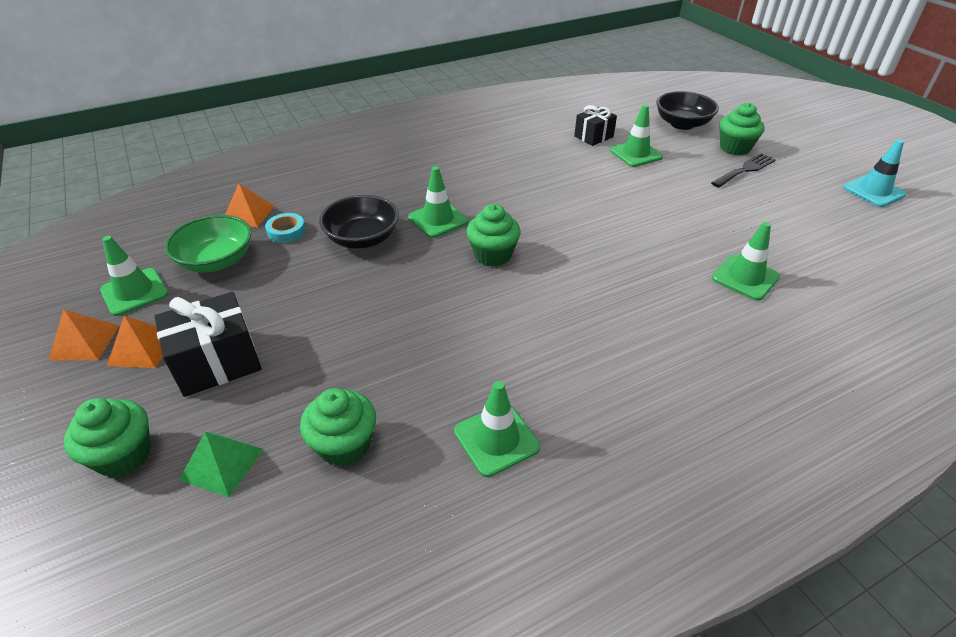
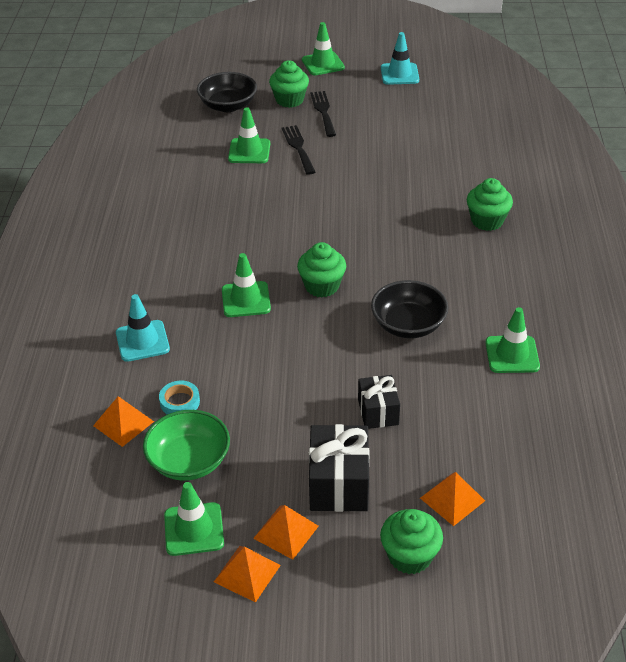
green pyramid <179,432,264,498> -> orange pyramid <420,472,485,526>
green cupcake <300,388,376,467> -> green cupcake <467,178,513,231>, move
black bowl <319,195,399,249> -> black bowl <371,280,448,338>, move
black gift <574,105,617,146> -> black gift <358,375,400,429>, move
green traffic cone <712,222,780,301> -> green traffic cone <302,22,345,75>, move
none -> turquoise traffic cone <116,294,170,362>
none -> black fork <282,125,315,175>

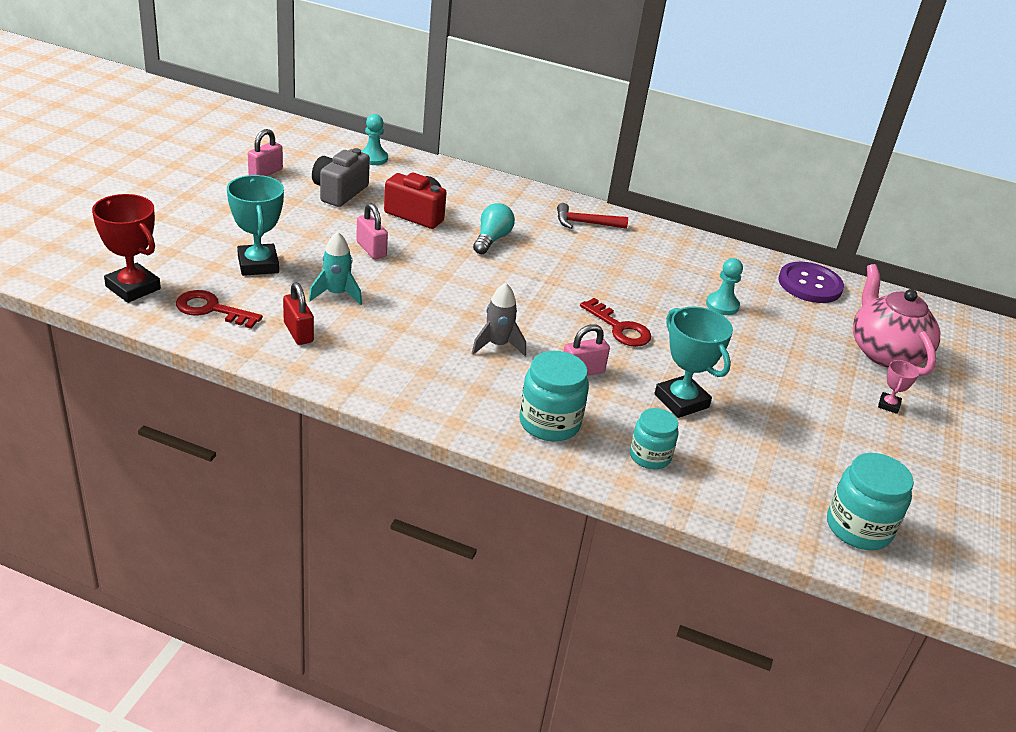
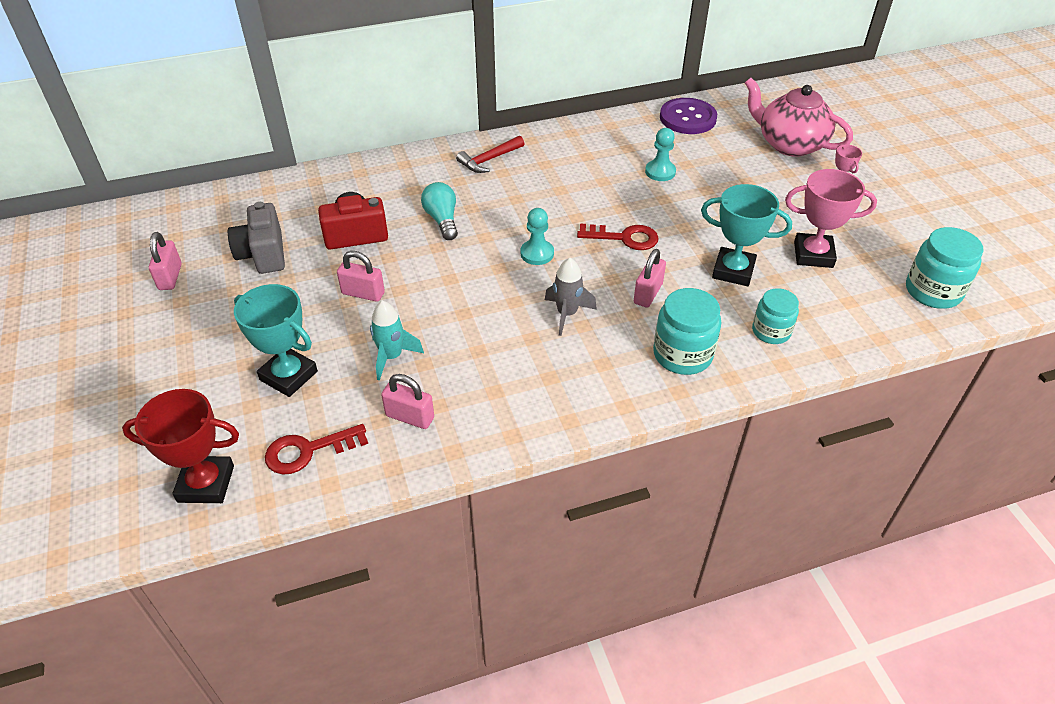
red padlock <283,282,314,345> -> pink padlock <381,374,434,429>
turquoise pawn <361,114,388,165> -> turquoise pawn <521,208,554,265>, move
none -> pink trophy <785,169,877,268>

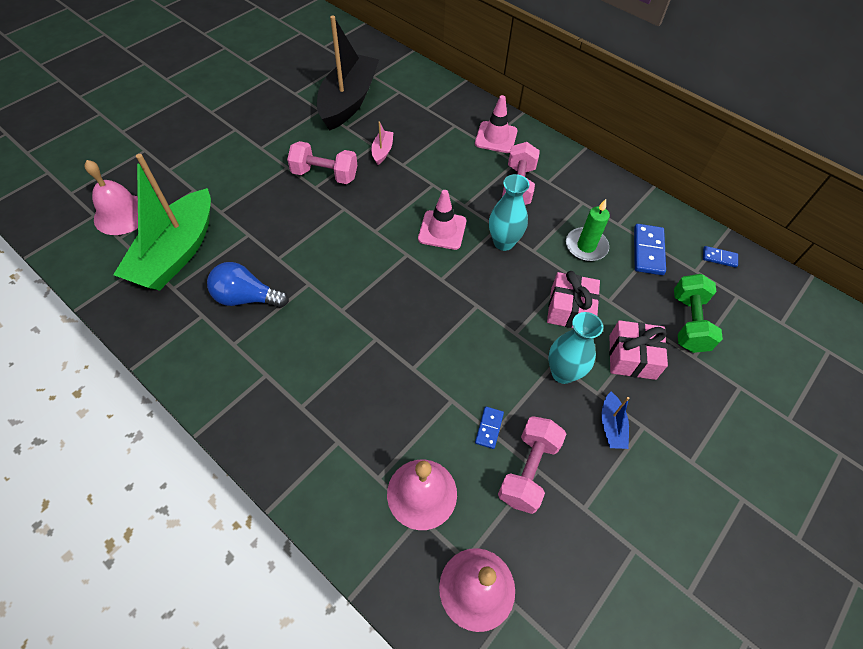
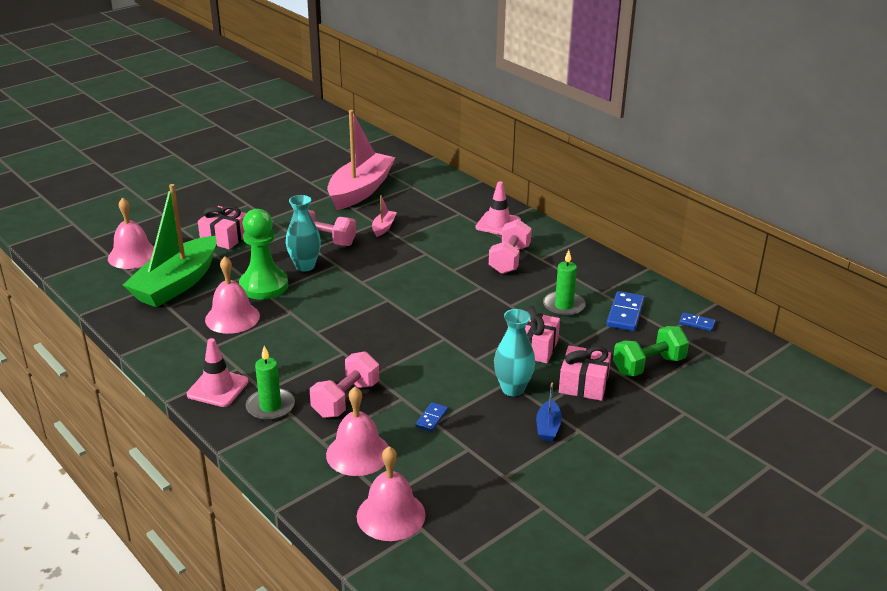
blue light bulb <207,262,289,308> -> pink bell <205,257,260,334>
black boat <317,15,379,131> -> pink boat <327,110,396,210>
pink traffic cone <418,190,466,250> -> pink traffic cone <187,338,248,407>, move
turquoise vase <489,174,529,251> -> turquoise vase <286,195,321,272>, move
pink dumbbell <498,416,566,514> -> pink dumbbell <310,352,379,418>, move
green dumbbell <674,274,723,353> -> green dumbbell <613,326,689,376>, 45 degrees clockwise
none -> pink gift <198,206,246,250>
none -> green pawn <239,209,288,299>
none -> green candle <246,346,295,421>

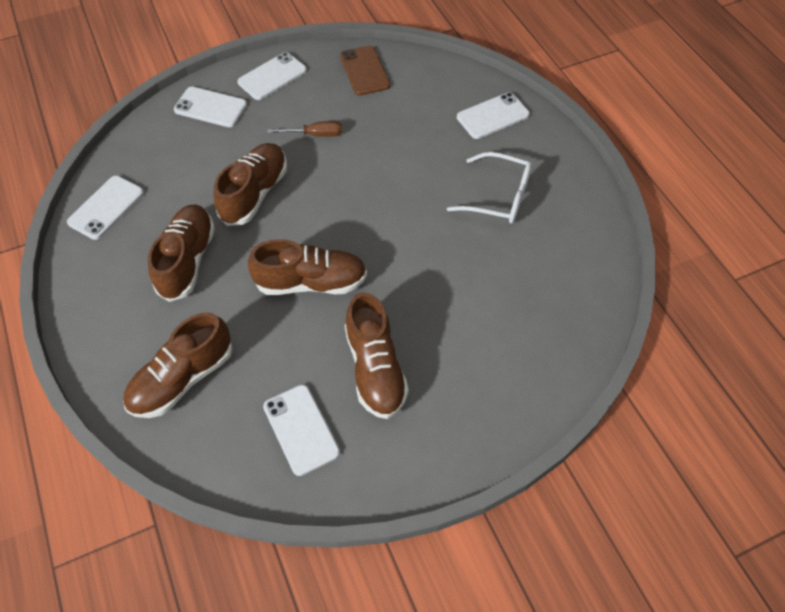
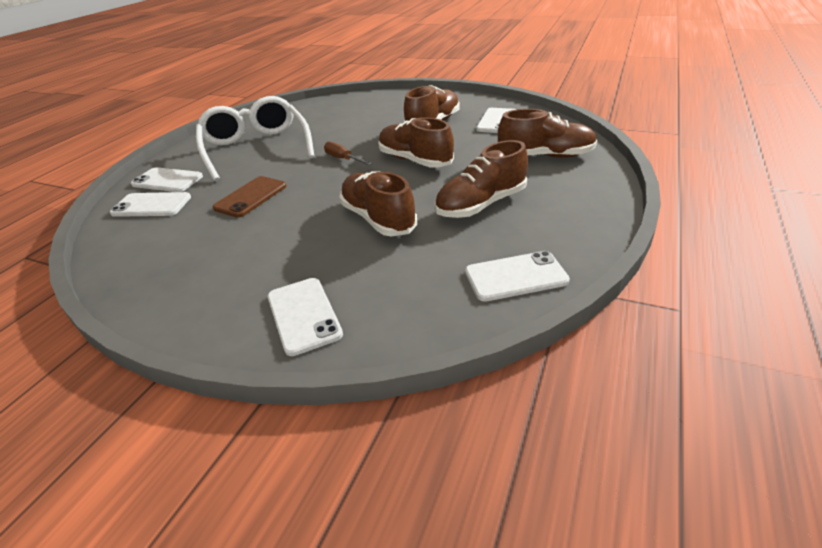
brown shoe <213,143,287,226> -> brown shoe <339,172,417,236>, 75 degrees clockwise
white phone <237,52,307,100> -> white phone <110,192,191,217>, move
brown screwdriver <267,121,342,137> -> brown screwdriver <324,142,372,165>, move
brown phone <340,46,390,96> -> brown phone <213,176,286,218>, move
white glasses <447,152,532,223> -> white glasses <196,96,315,181>, x1.62

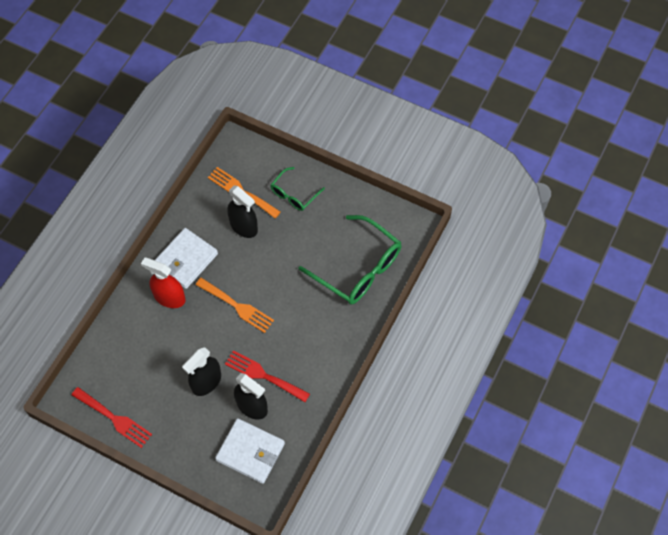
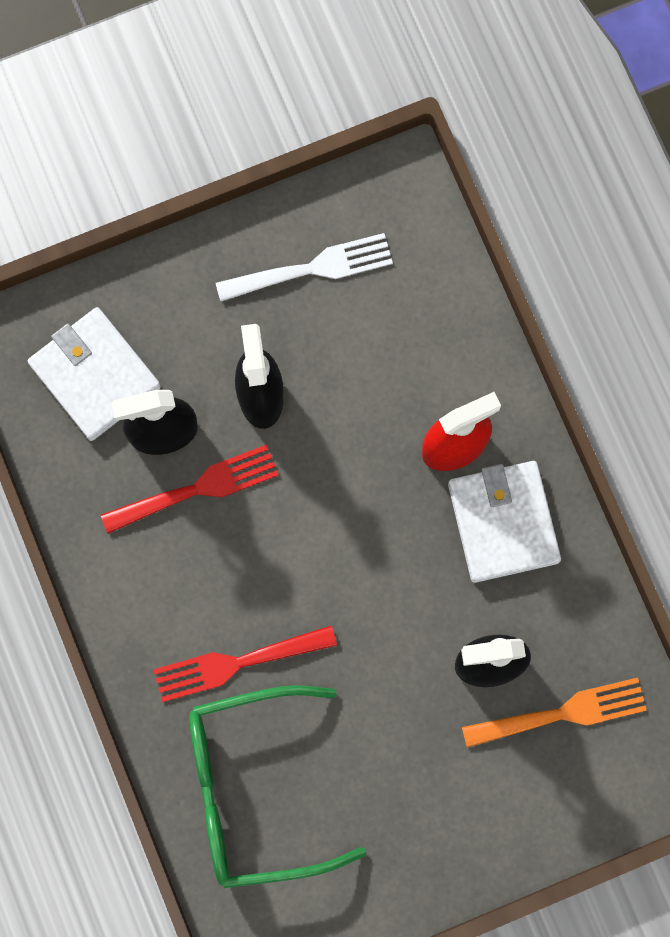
red fork <72,387,152,448> -> red fork <153,626,337,702>, move
orange fork <195,278,274,333> -> none
white wallet <215,418,285,484> -> white wallet <28,307,161,441>, 75 degrees clockwise
green glasses <271,167,325,211> -> none
none -> white fork <216,233,393,301>

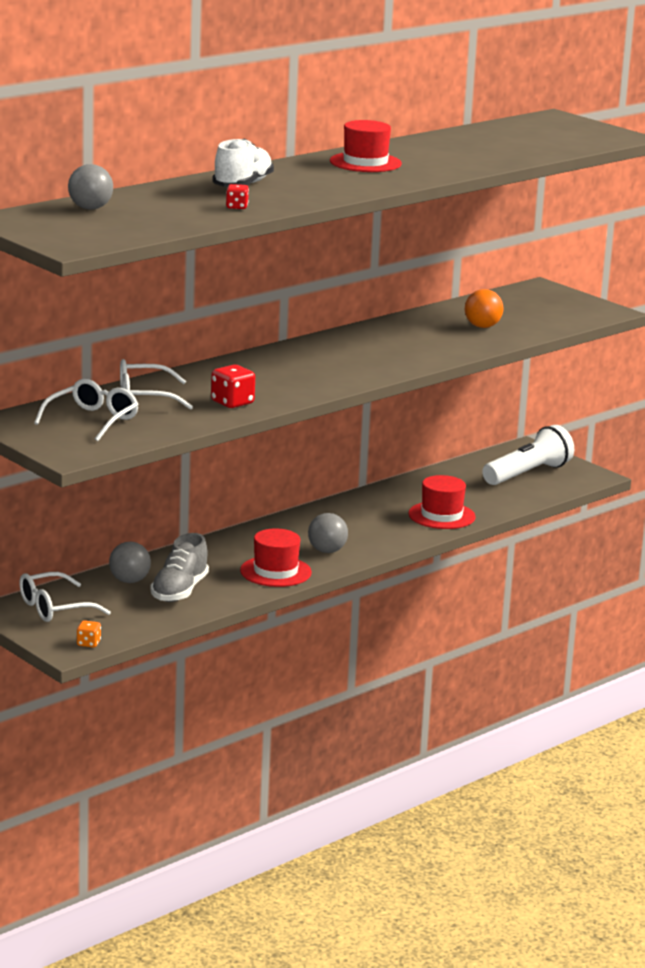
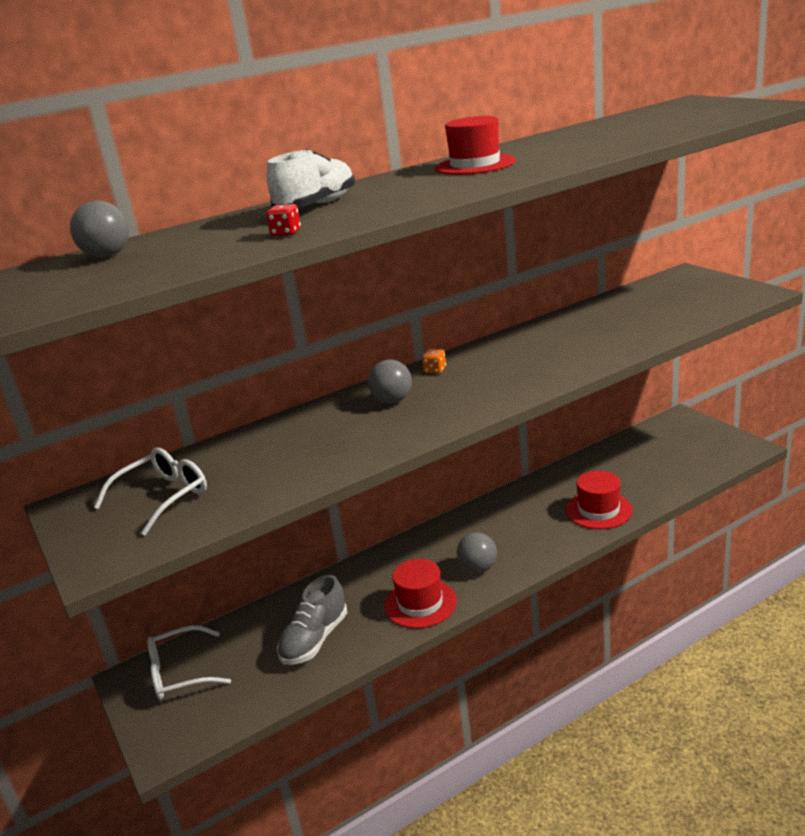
orange dice <77,620,101,648> -> orange dice <422,349,446,374>, move
grey ball <109,541,151,583> -> grey ball <368,359,412,404>, move
white glasses <120,359,193,410> -> none
red dice <211,365,255,408> -> none
orange ball <465,289,503,328> -> none
white flashlight <482,425,574,485> -> none

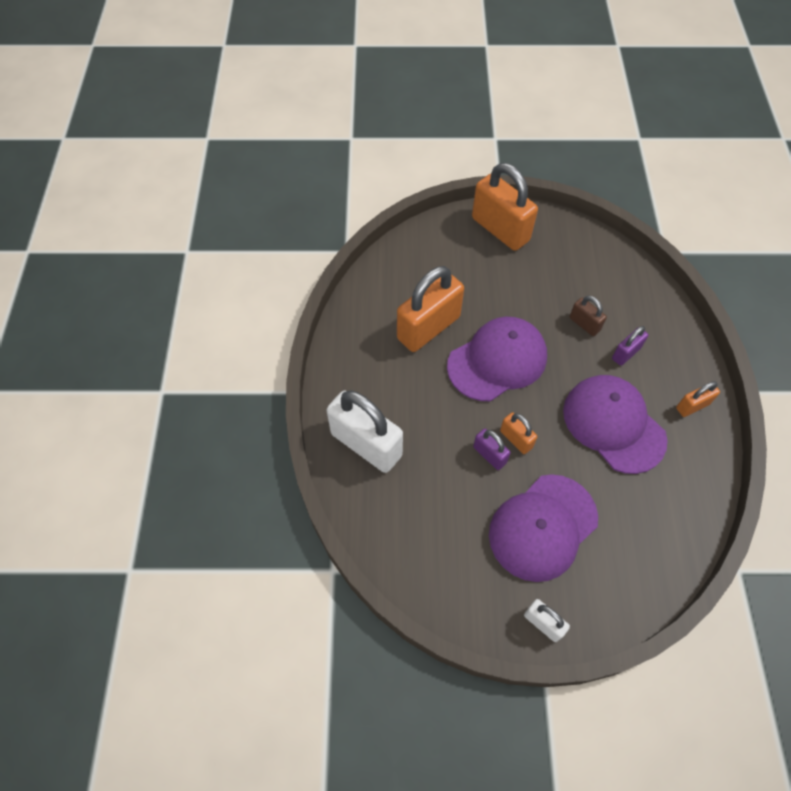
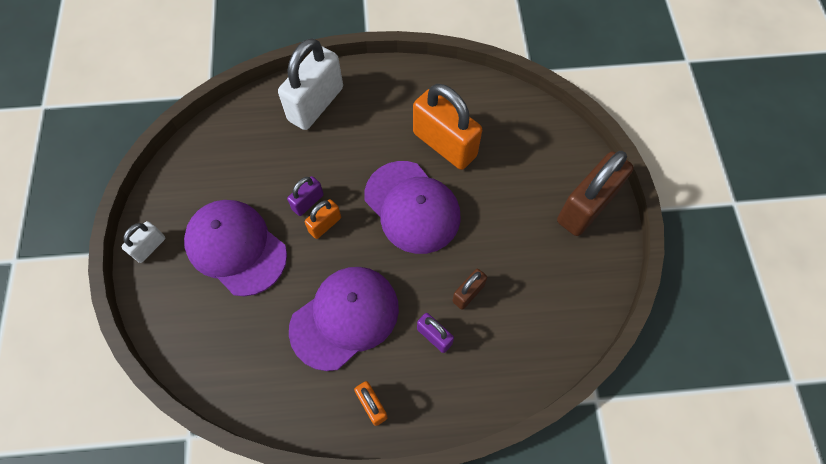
orange padlock <472,163,538,251> -> brown padlock <557,151,634,236>

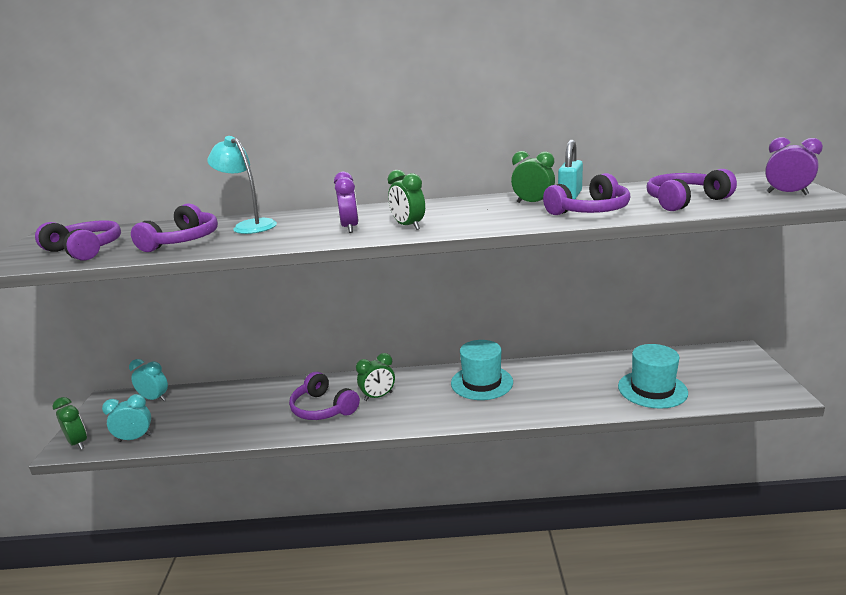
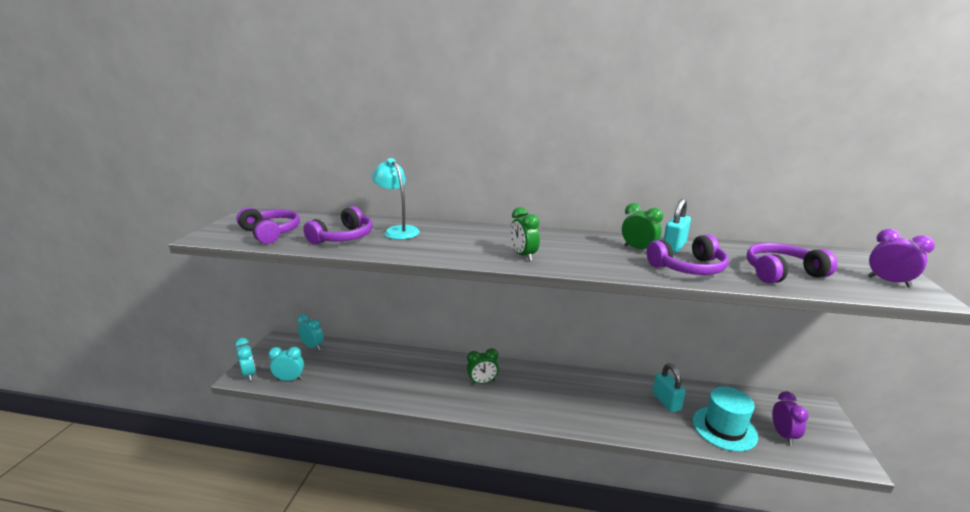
green clock <52,397,87,449> -> turquoise clock <235,338,256,381>
purple headphones <289,372,360,420> -> none
purple clock <334,171,359,233> -> purple clock <772,391,809,445>, move
turquoise hat <451,340,513,400> -> none
none -> turquoise padlock <653,364,686,412>

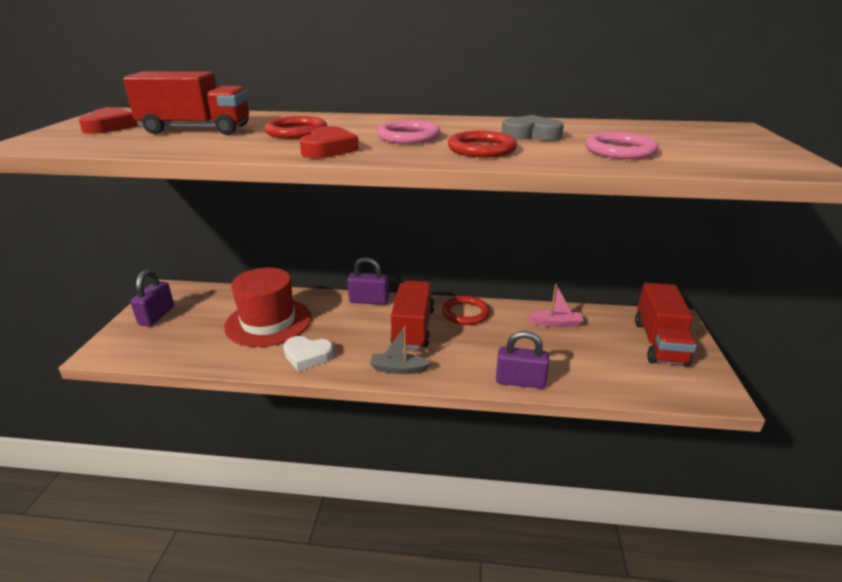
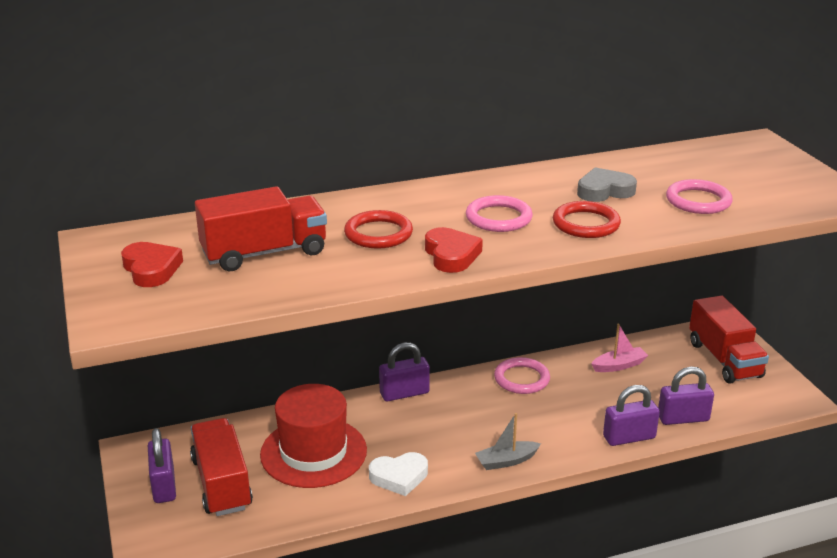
red truck <390,281,435,349> -> red truck <190,418,253,516>, move
red ring <442,296,490,325> -> pink ring <494,357,550,394>
none -> purple padlock <658,367,714,425>

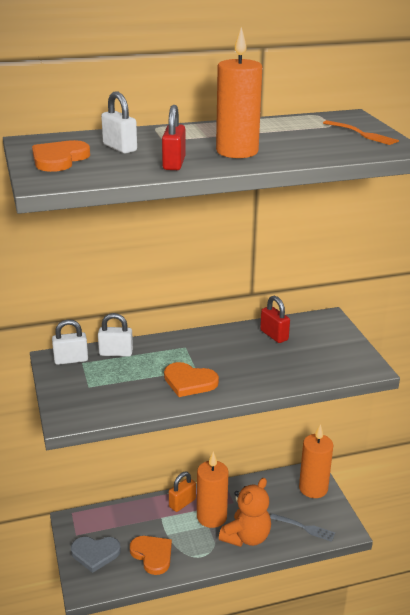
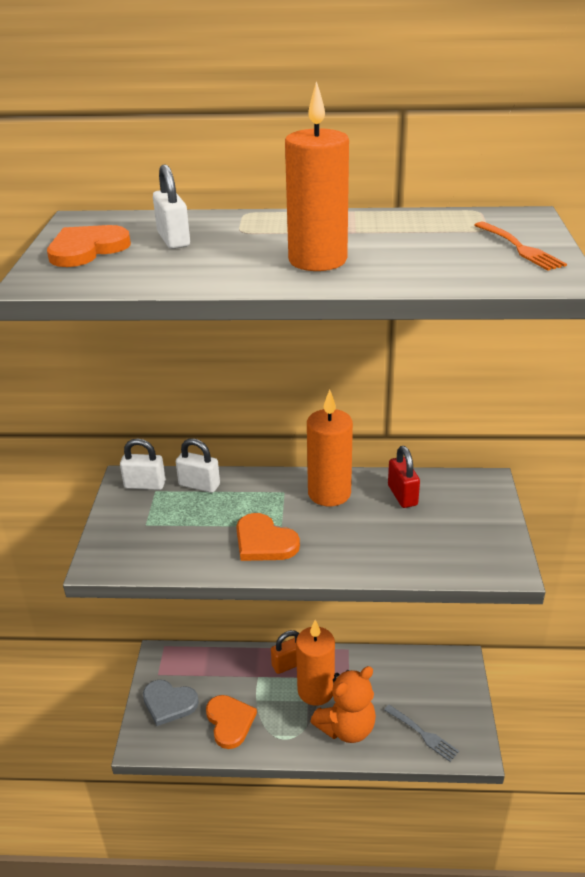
red padlock <162,105,185,170> -> none
orange candle <299,424,333,498> -> orange candle <307,389,353,506>, move

